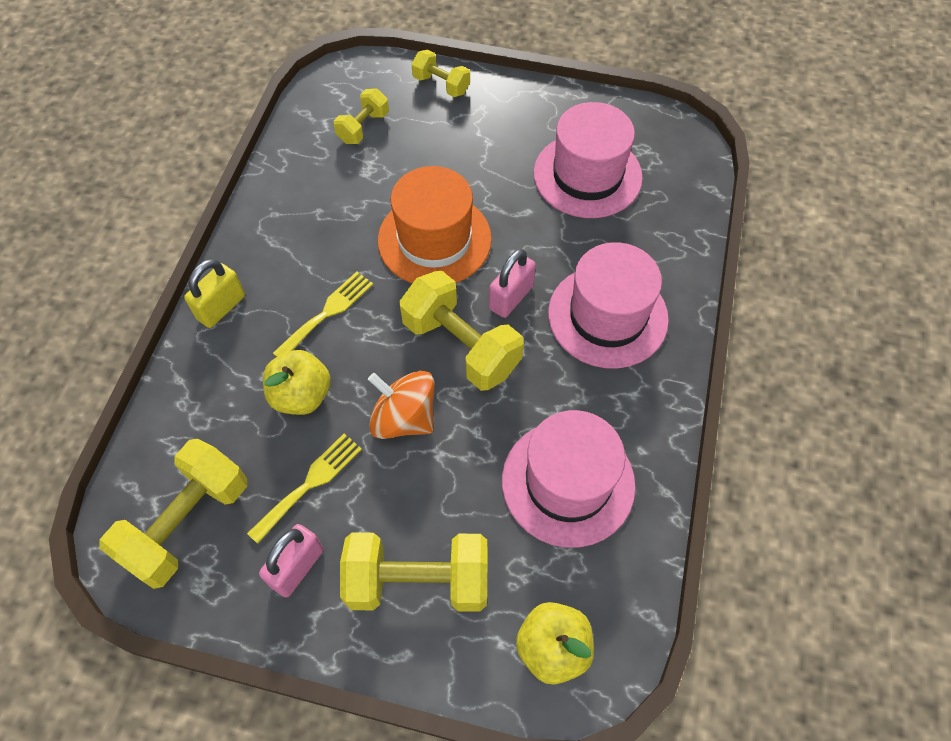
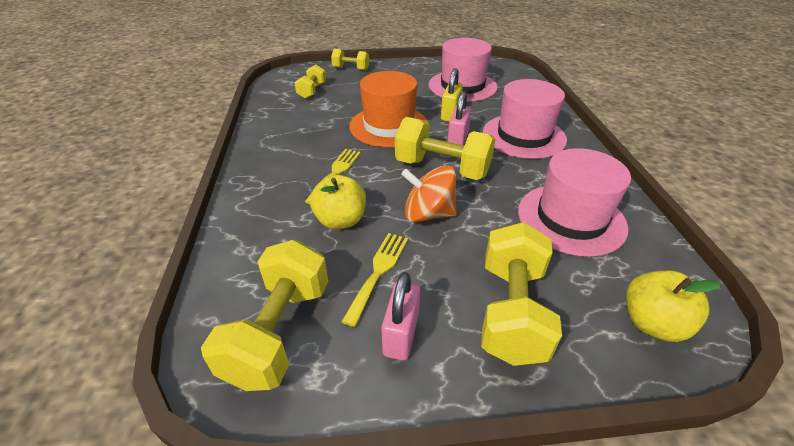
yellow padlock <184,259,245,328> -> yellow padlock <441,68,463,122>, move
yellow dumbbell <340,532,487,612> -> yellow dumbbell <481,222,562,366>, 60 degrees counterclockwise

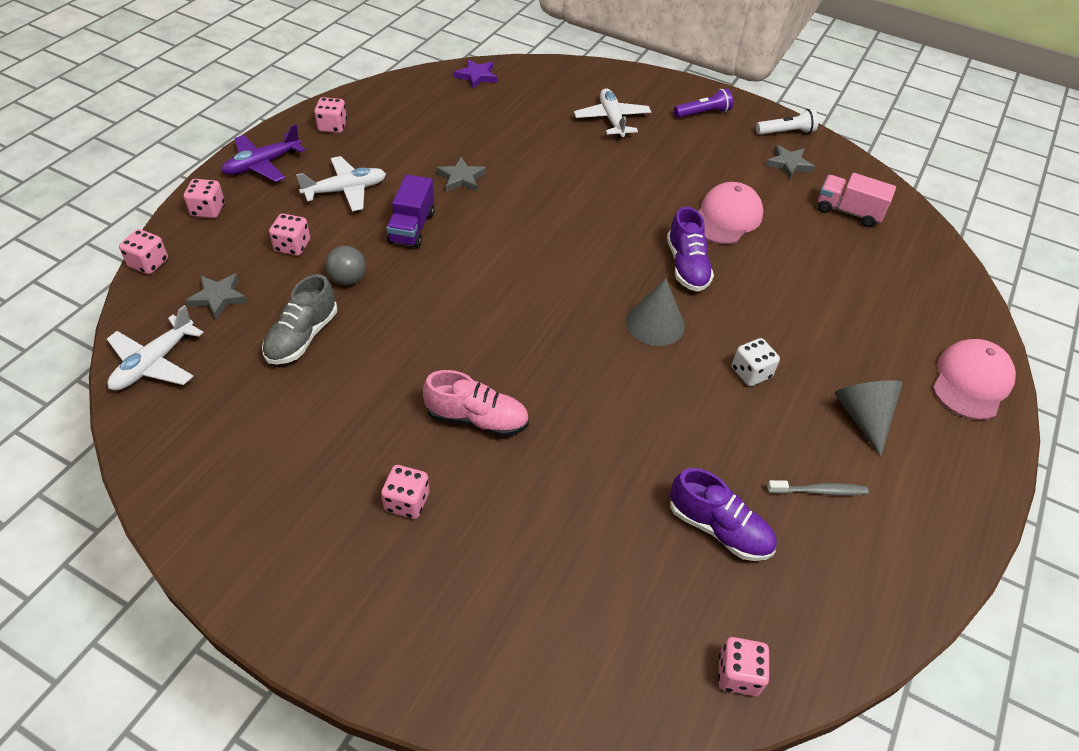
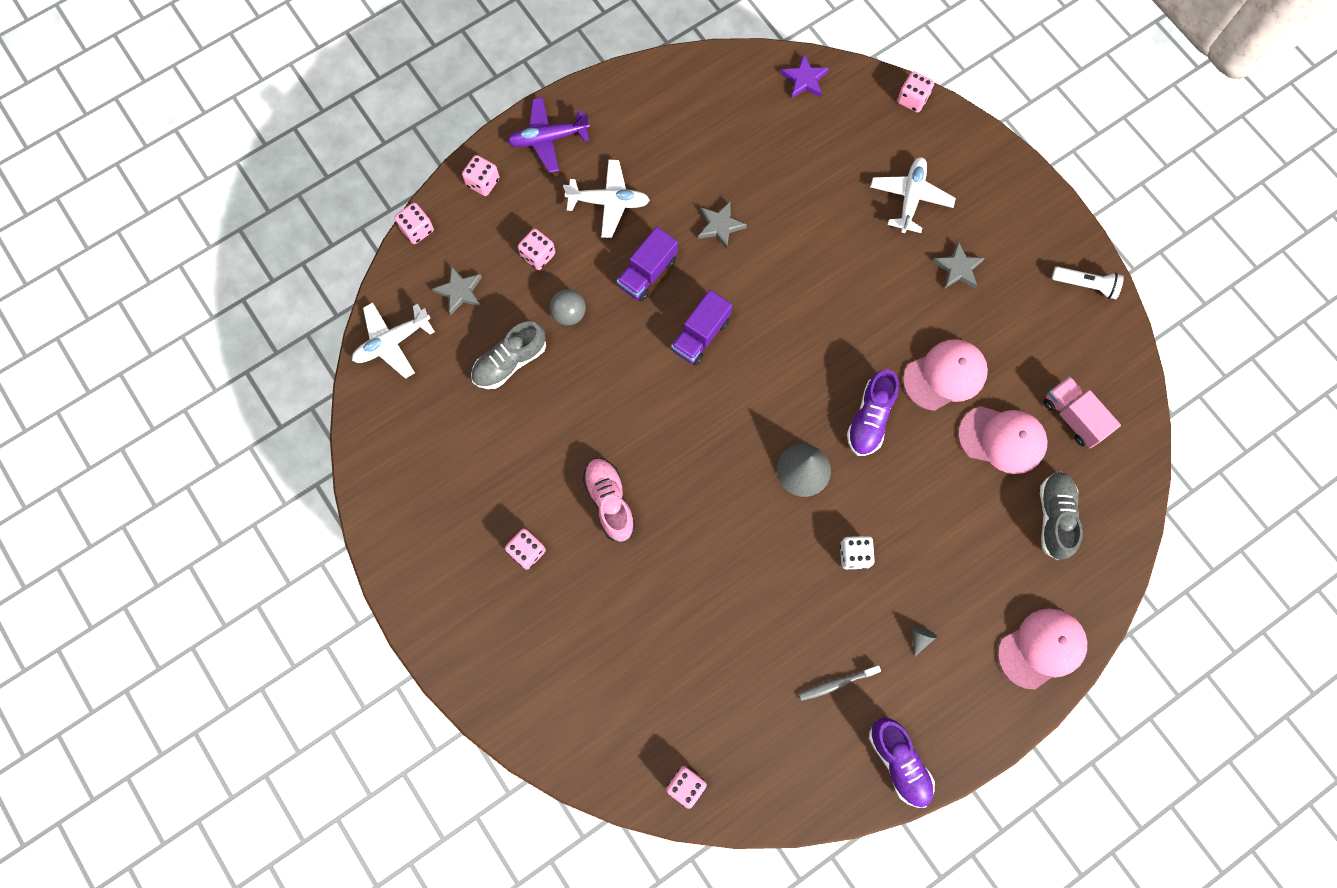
pink dice <314,97,347,133> -> pink dice <897,71,934,113>, move
pink shoe <423,370,529,437> -> pink shoe <583,458,636,542>, 150 degrees counterclockwise
purple shoe <670,468,777,561> -> purple shoe <869,718,935,808>, move
purple flashlight <674,88,733,118> -> none
grey star <765,145,815,180> -> grey star <933,241,985,289>, move
grey toothbrush <767,480,869,495> -> grey toothbrush <799,665,881,701>, 135 degrees clockwise
grey cone <835,380,903,457> -> grey cone <912,626,937,656>, x0.46
none -> purple truck <671,290,732,365>
none -> pink cap <958,406,1048,474>
none -> grey shoe <1040,471,1083,560>

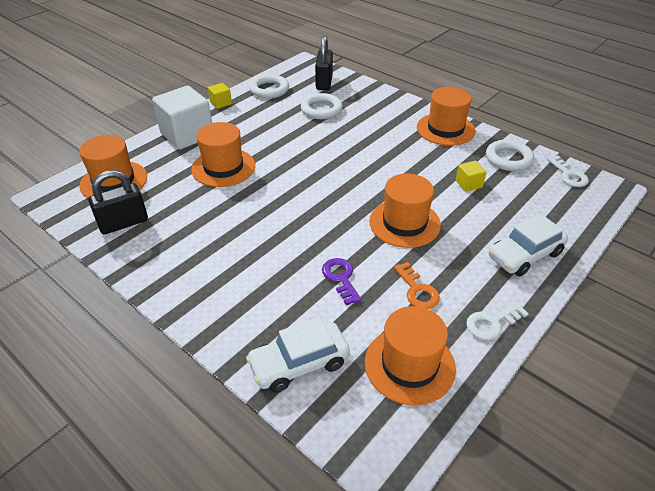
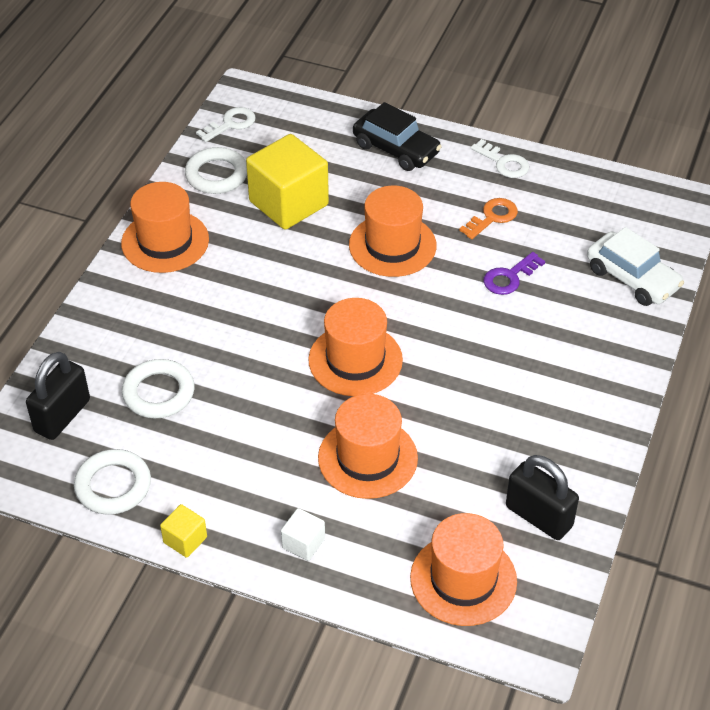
white cube <152,86,212,150> -> white cube <281,508,325,561>, x0.45
black padlock <315,36,333,90> -> black padlock <26,352,90,440>, 45 degrees counterclockwise
orange hat <365,306,456,406> -> orange hat <308,298,403,396>, move
yellow cube <456,161,487,192> -> yellow cube <246,134,329,230>, x2.21
white car <488,214,568,277> -> black car <353,102,442,171>

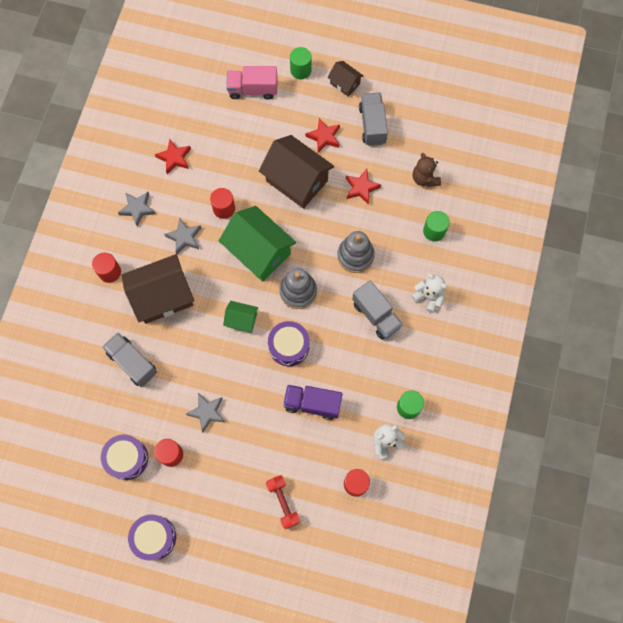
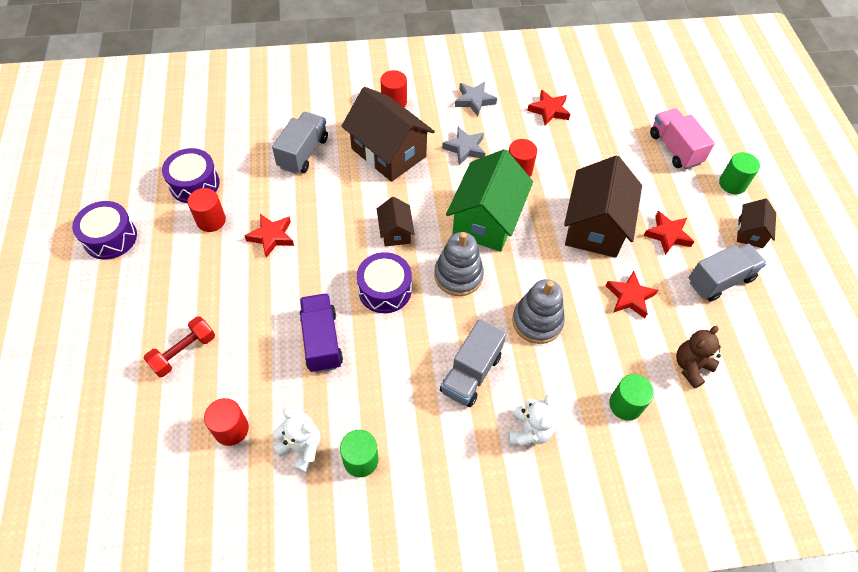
grey star <186,393,225,433> -> red star <244,214,294,258>
green house <223,301,258,333> -> brown house <377,197,415,246>

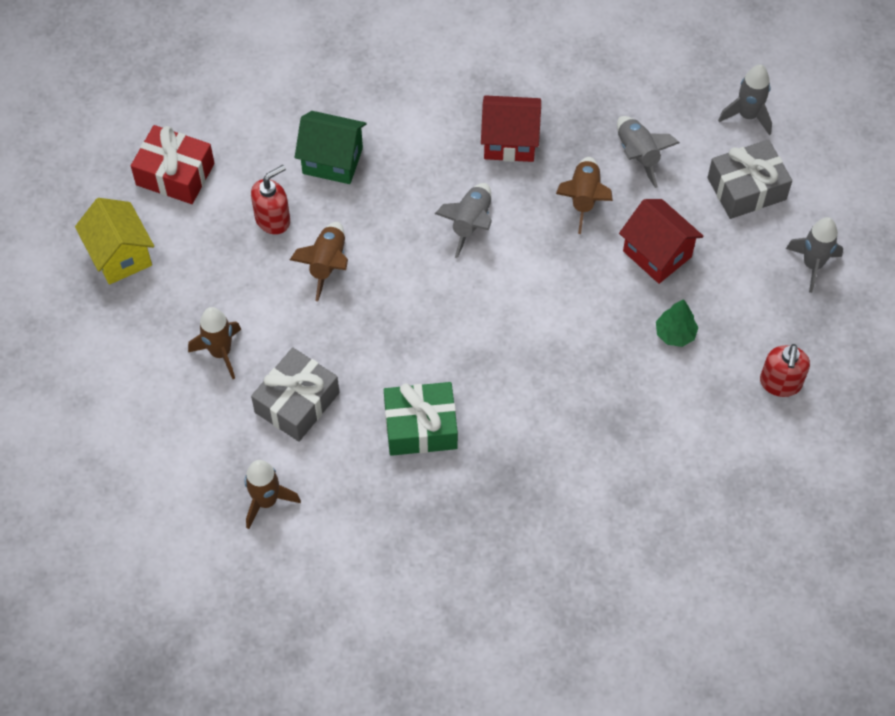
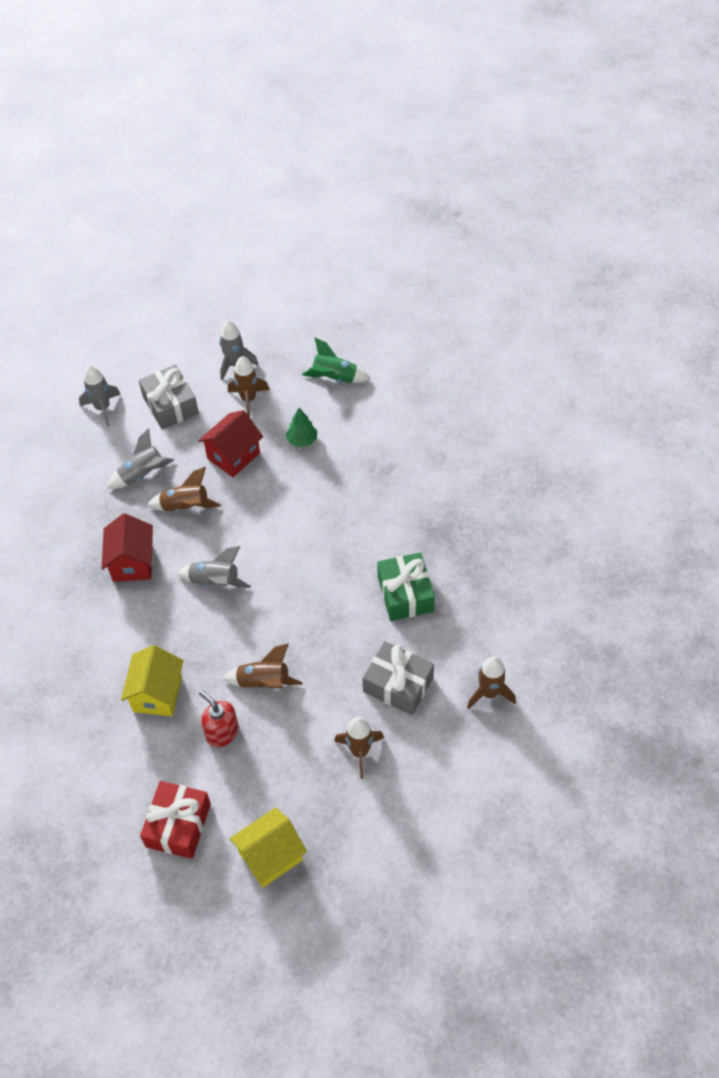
green house <295,111,366,184> -> yellow house <121,645,183,716>
red soap dispenser <760,344,810,397> -> green rocket <302,337,370,383>
none -> brown rocket <228,356,270,417>

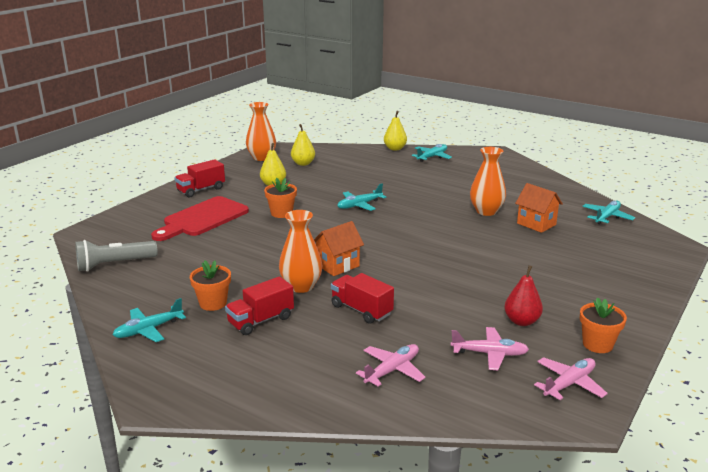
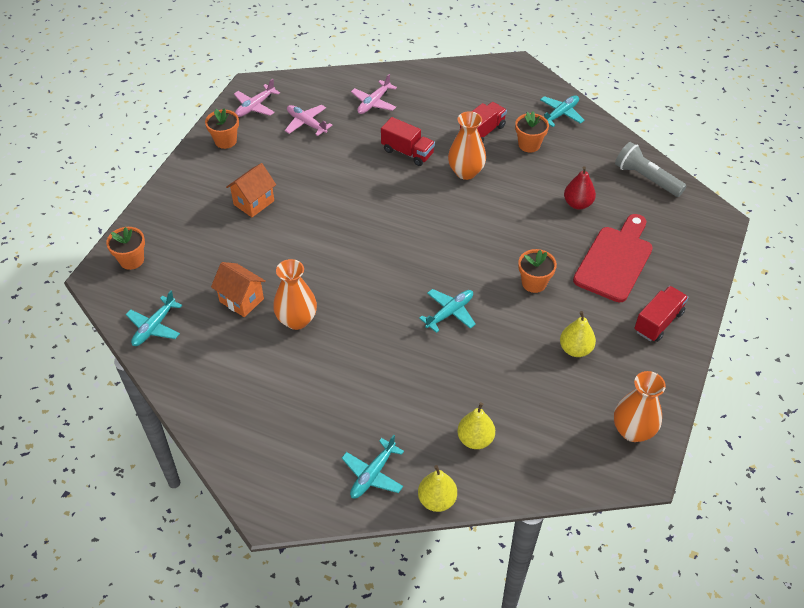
grey flashlight <75,240,158,272> -> grey flashlight <615,142,686,197>, 105 degrees counterclockwise
yellow pear <291,124,315,166> -> yellow pear <457,402,495,449>, move
orange house <314,221,364,276> -> orange house <226,163,276,217>, move
pink plane <451,327,529,370> -> pink plane <285,105,333,136>, 45 degrees clockwise
red pear <504,265,543,326> -> red pear <564,166,596,210>, move
none -> orange flower pot <106,227,145,270>

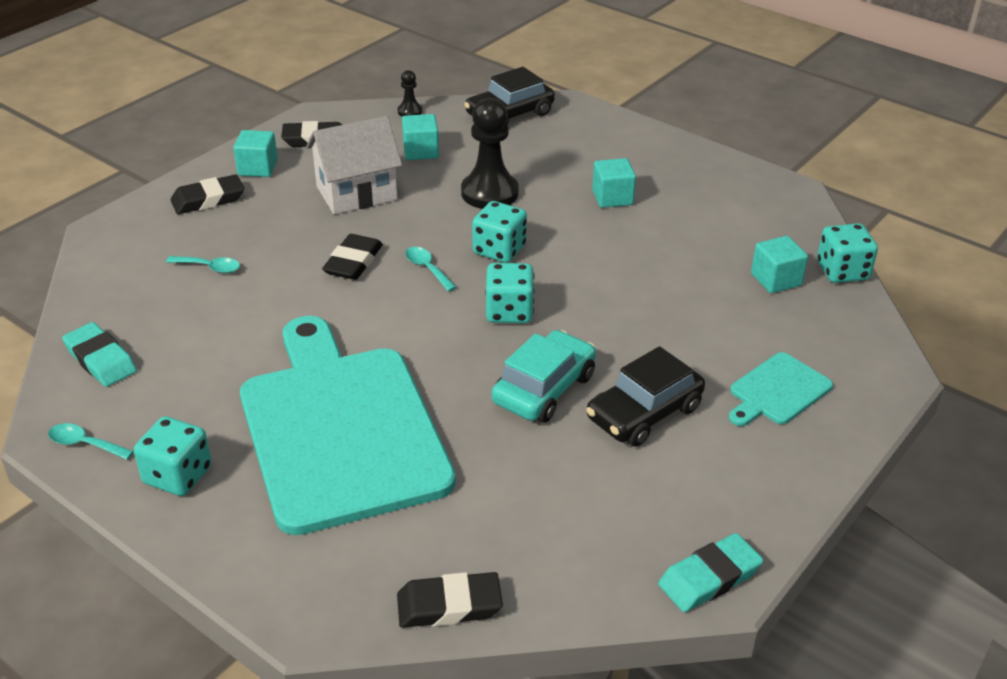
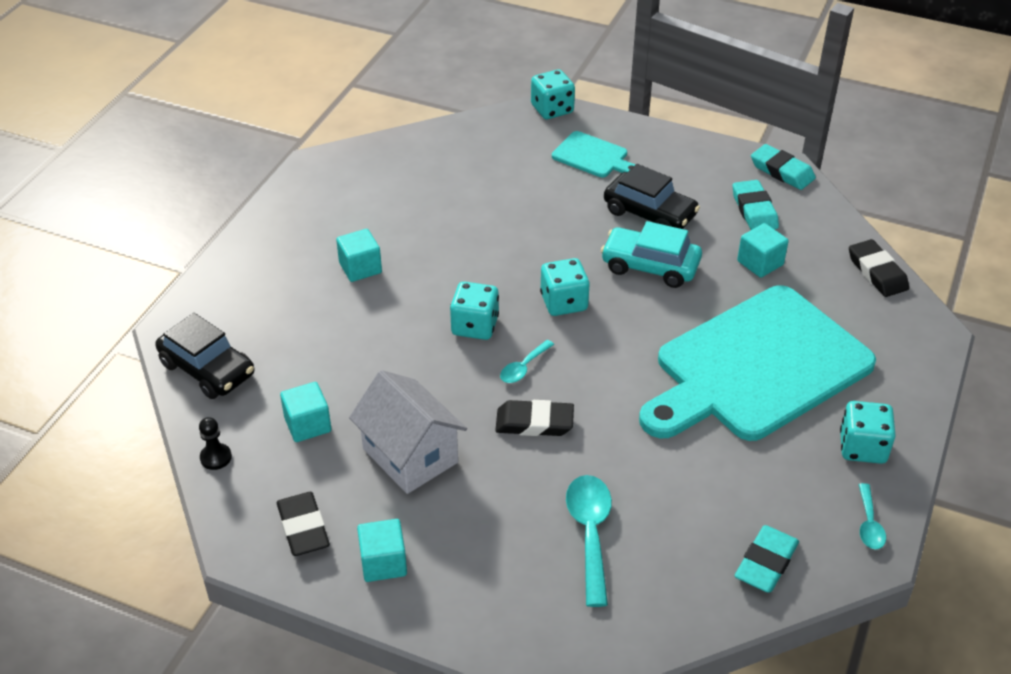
turquoise spoon <166,256,240,273> -> turquoise spoon <566,475,612,607>, x1.79
black eraser <171,174,244,214> -> none
black pawn <461,98,519,209> -> none
turquoise cube <751,236,808,293> -> turquoise cube <737,223,789,278>, move
turquoise dice <817,223,878,283> -> turquoise dice <531,69,575,119>, move
none -> turquoise eraser <733,180,779,230>

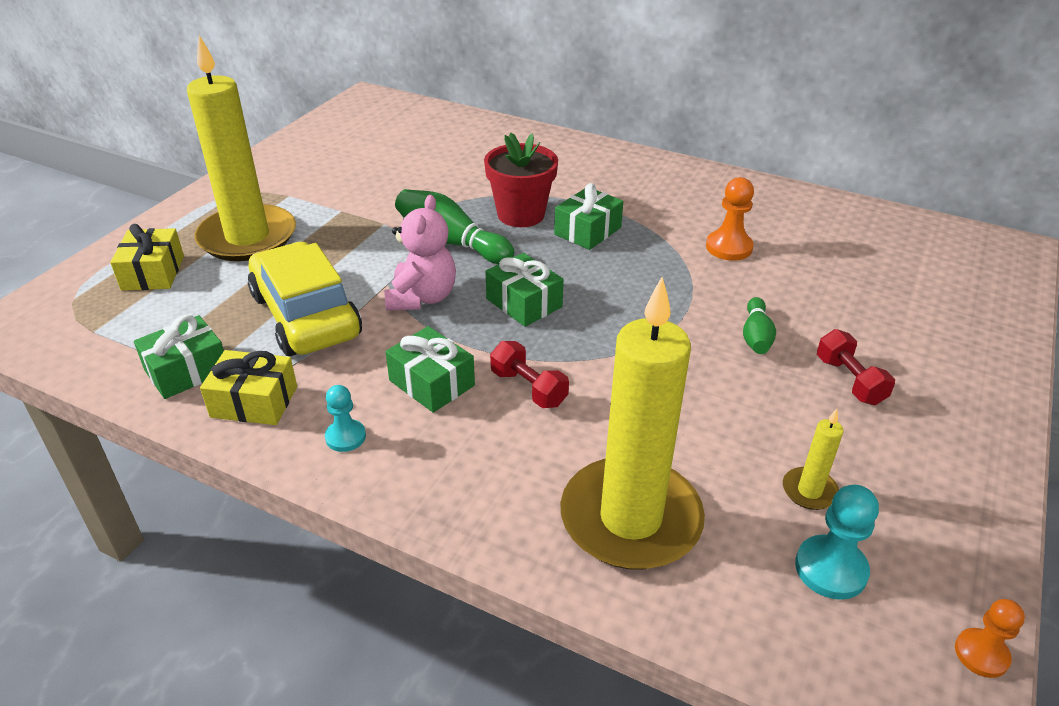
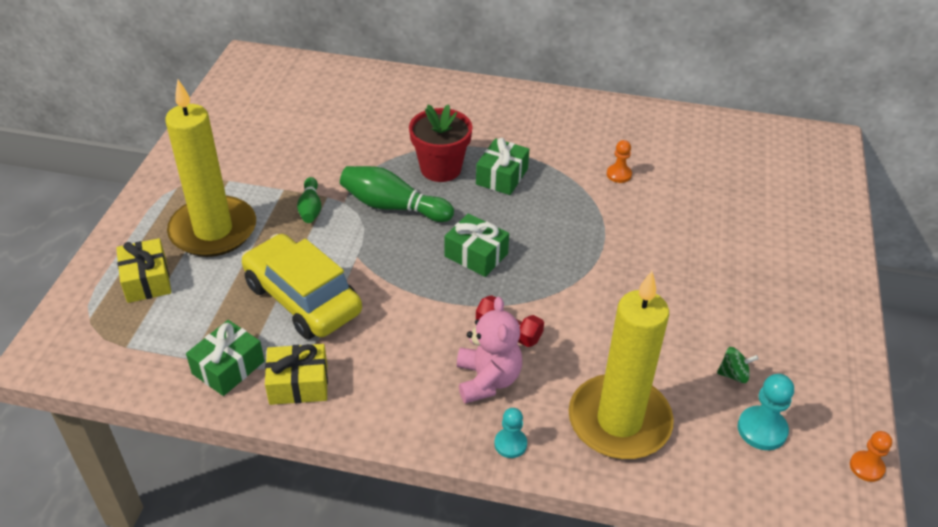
turquoise pawn <325,385,366,452> -> turquoise pawn <494,408,527,458>, move
pink teddy bear <385,195,456,311> -> pink teddy bear <457,297,522,404>, move
green gift <385,326,475,413> -> none
orange pawn <706,177,754,261> -> orange pawn <607,140,632,183>, x0.66
green bowling pin <743,297,776,354> -> green bowling pin <297,177,321,223>, move
yellow candle <783,409,844,510> -> green spinning top <717,347,759,383>
red dumbbell <817,329,895,405> -> none

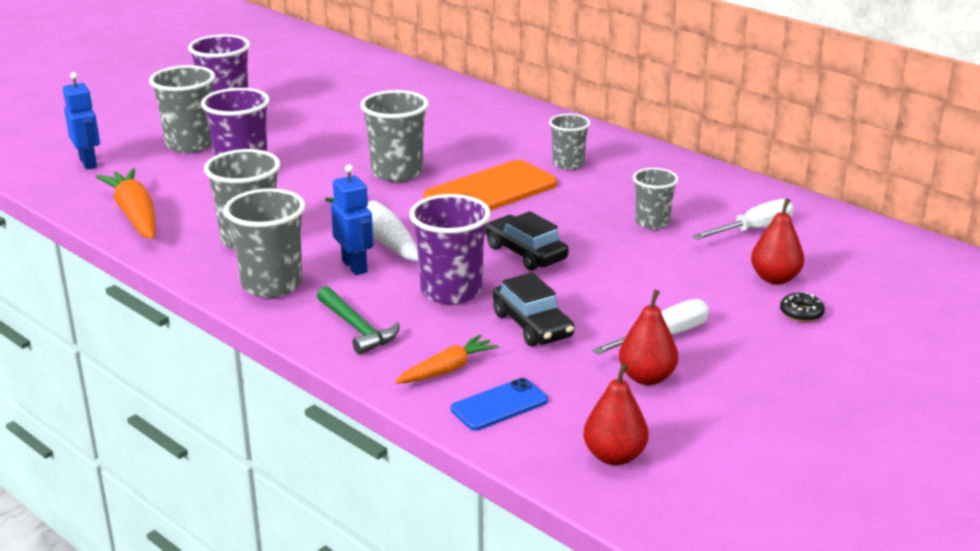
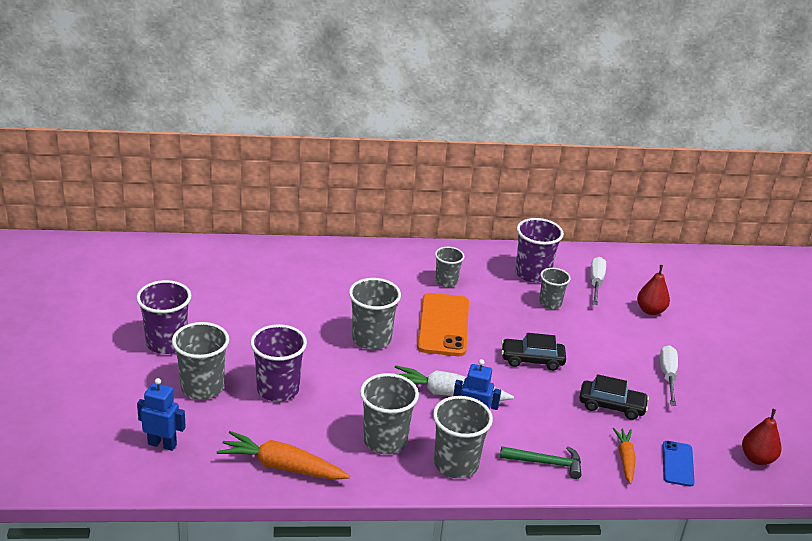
purple cup <409,194,491,304> -> purple cup <515,218,564,283>, move
red pear <619,290,678,385> -> none
black donut <780,293,825,322> -> none

